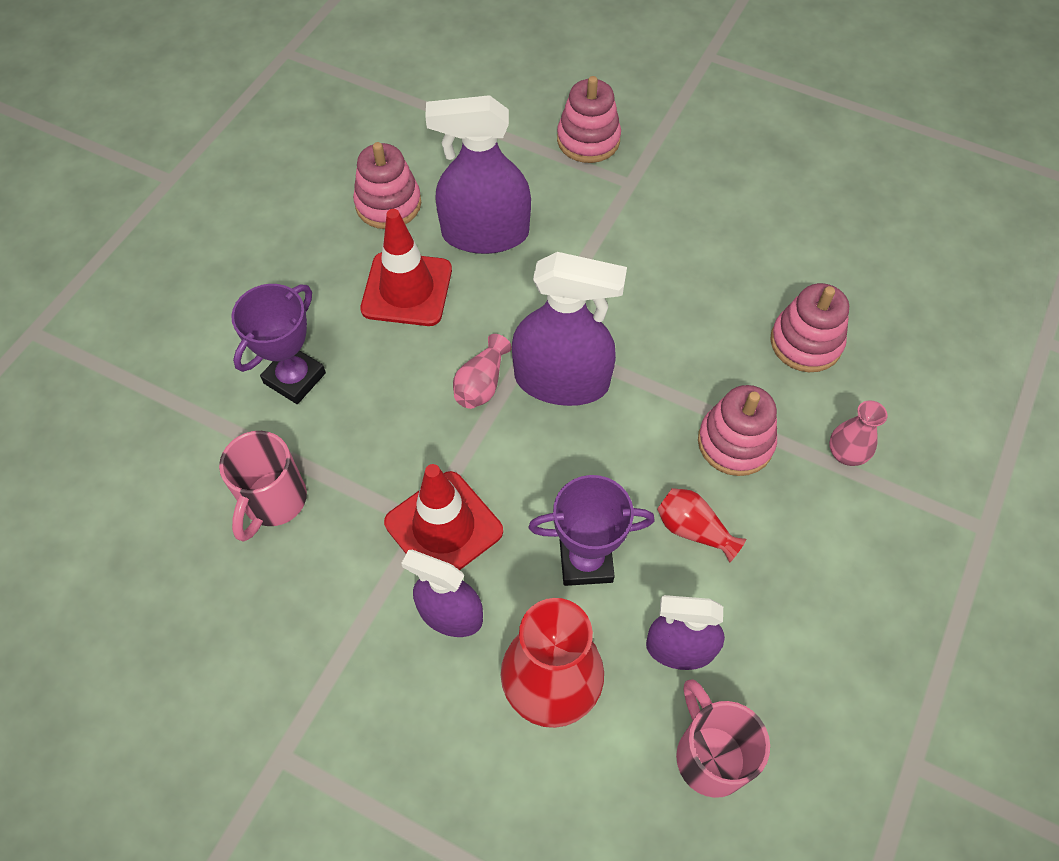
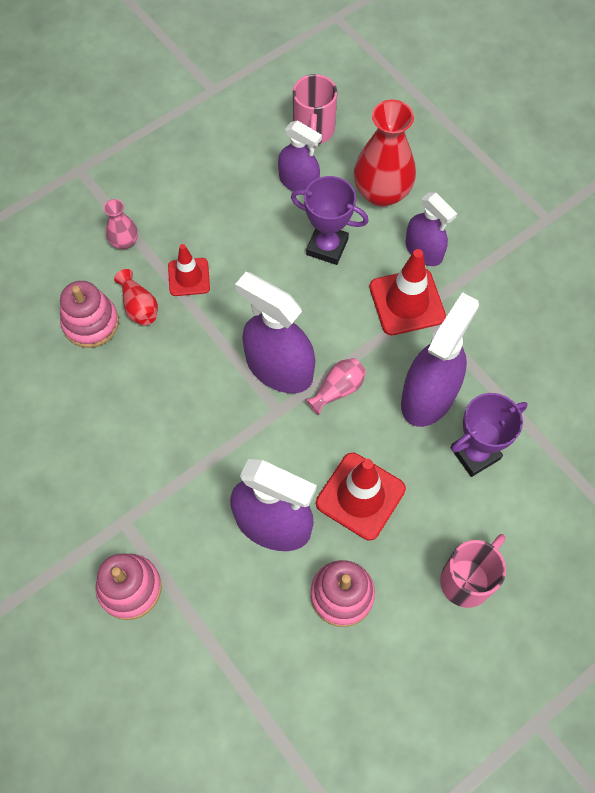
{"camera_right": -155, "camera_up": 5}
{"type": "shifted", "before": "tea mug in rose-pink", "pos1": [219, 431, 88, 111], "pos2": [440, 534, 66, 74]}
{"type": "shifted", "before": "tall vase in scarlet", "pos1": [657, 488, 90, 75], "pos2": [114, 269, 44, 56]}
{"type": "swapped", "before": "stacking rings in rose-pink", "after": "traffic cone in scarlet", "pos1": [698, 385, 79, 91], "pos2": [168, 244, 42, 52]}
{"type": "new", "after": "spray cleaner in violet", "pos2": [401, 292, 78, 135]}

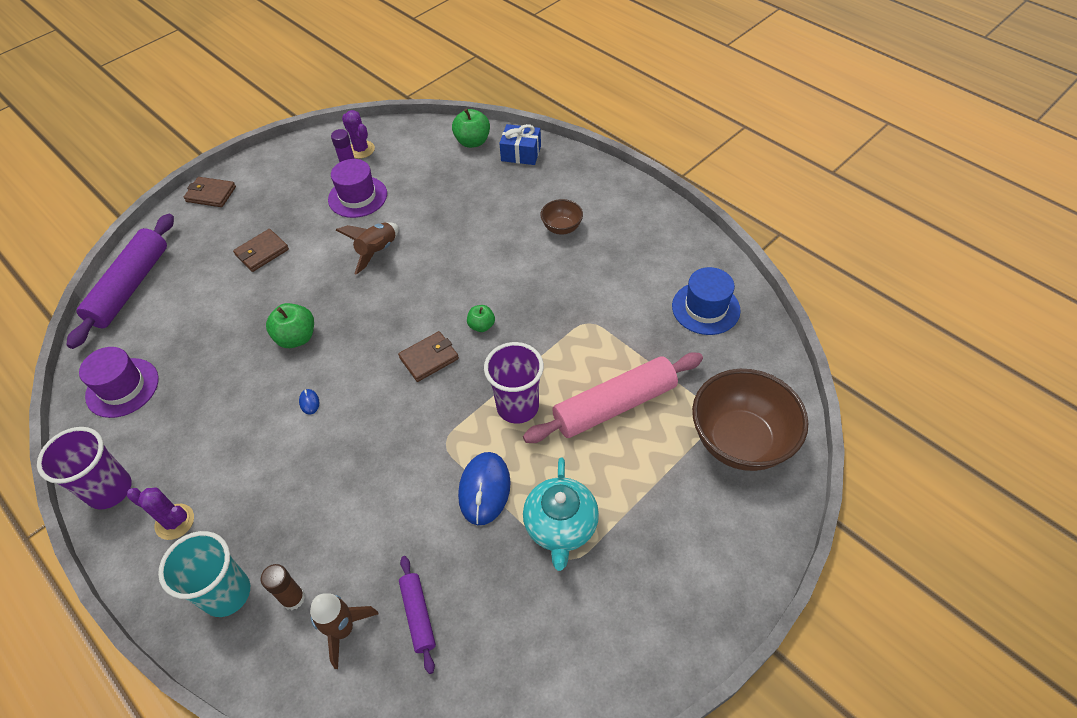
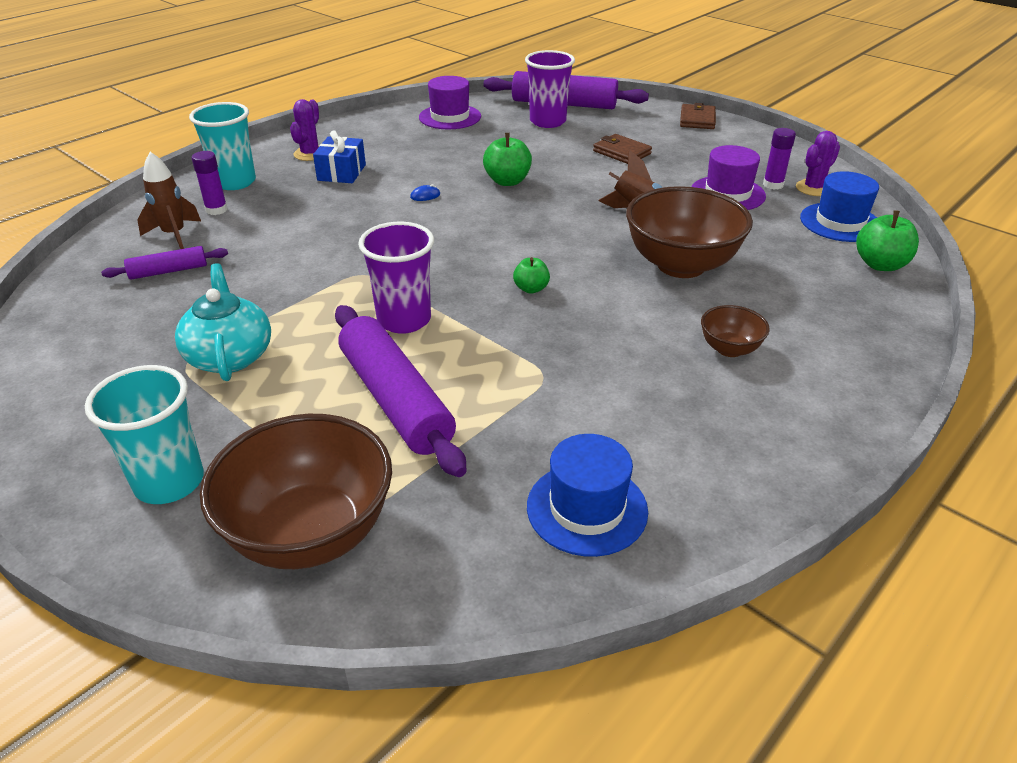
{"camera_right": 85, "camera_up": -15}
{"type": "shifted", "before": "beaker in violet", "pos1": [37, 427, 94, 82], "pos2": [525, 50, 50, 78]}
{"type": "repainted", "before": "stick of glue in russet", "after": "stick of glue in violet", "pos1": [261, 564, 44, 46], "pos2": [191, 151, 37, 64]}
{"type": "gone", "before": "card wallet in russet", "pos1": [398, 331, 61, 51]}
{"type": "gone", "before": "PC mouse in royal blue", "pos1": [458, 452, 53, 73]}
{"type": "shifted", "before": "wrapped gift in royal blue", "pos1": [499, 124, 42, 41], "pos2": [313, 130, 53, 53]}
{"type": "repainted", "before": "pastry roller in rose-pink", "after": "pastry roller in violet", "pos1": [523, 352, 180, 91], "pos2": [335, 305, 132, 172]}
{"type": "rotated", "before": "teapot in teal", "pos1": [523, 458, 76, 113], "pos2": [175, 263, 96, 118], "turn": 75}
{"type": "new", "after": "beaker in teal", "pos2": [85, 365, 119, 139]}
{"type": "new", "after": "deep dish in russet", "pos2": [626, 186, 127, 92]}
{"type": "new", "after": "top hat in royal blue", "pos2": [800, 171, 79, 71]}

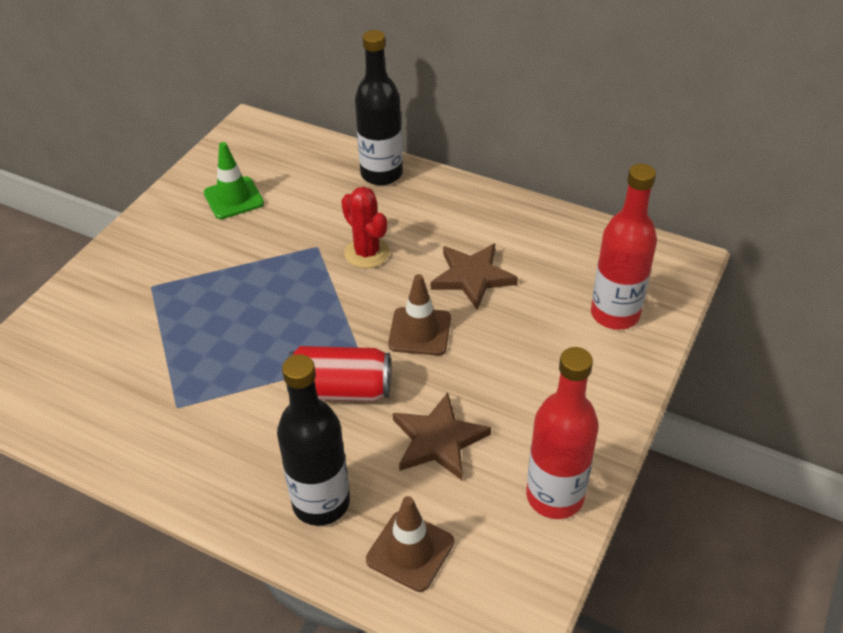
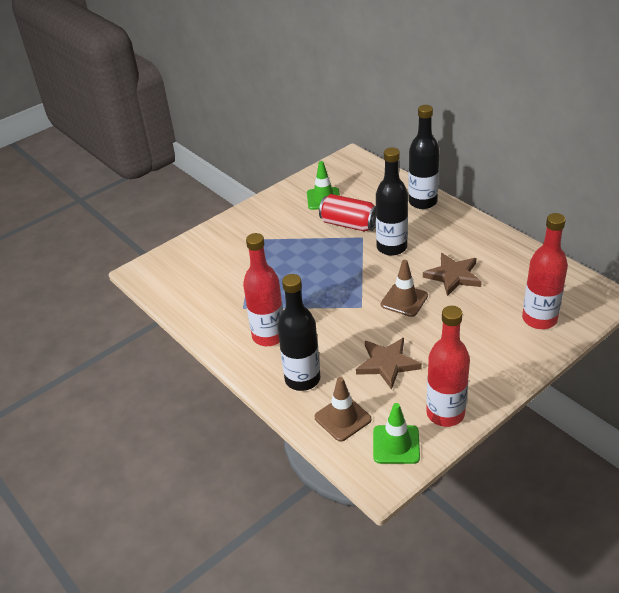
{"camera_right": 25, "camera_up": -5}
{"type": "shifted", "before": "tin in scarlet", "pos1": [286, 346, 105, 56], "pos2": [319, 194, 57, 38]}
{"type": "swapped", "before": "prickly plant in scarlet", "after": "bottle in ebony", "pos1": [341, 187, 49, 81], "pos2": [376, 147, 32, 109]}
{"type": "new", "after": "bottle in scarlet", "pos2": [243, 233, 40, 113]}
{"type": "new", "after": "traffic cone in green", "pos2": [373, 403, 47, 61]}

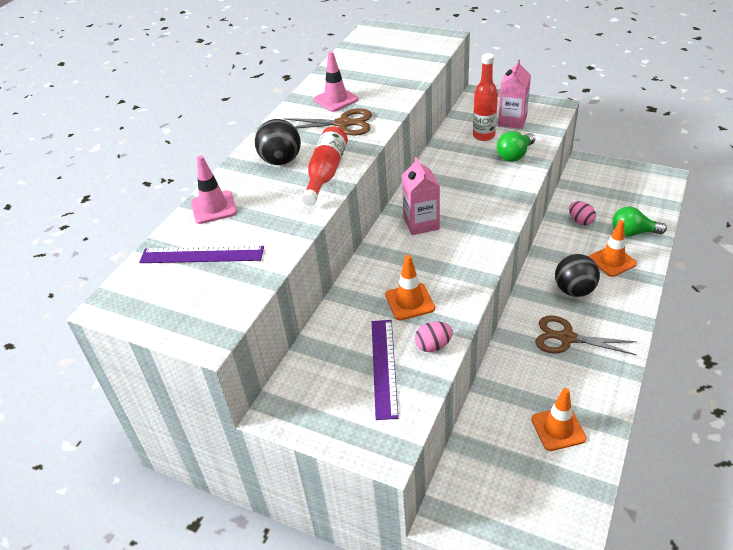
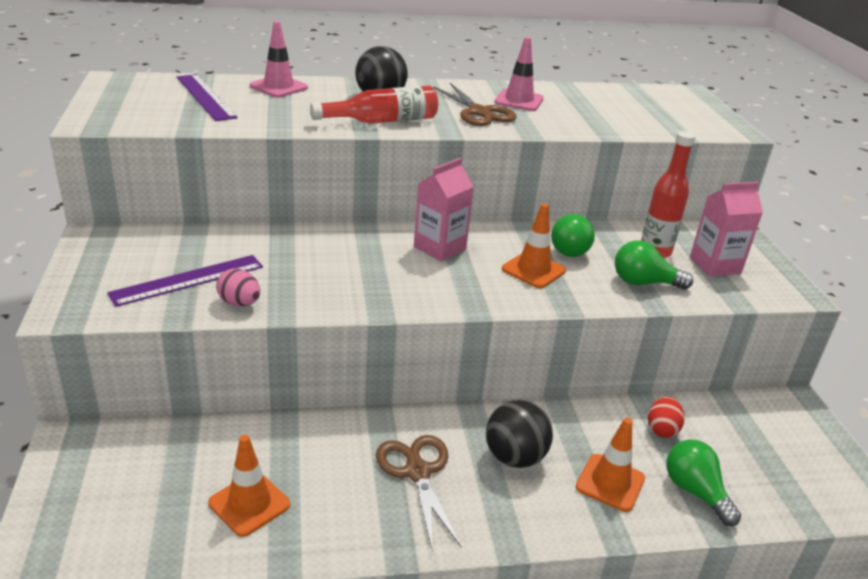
{"camera_right": 50, "camera_up": -10}
{"type": "shifted", "before": "traffic cone in orange", "pos1": [385, 255, 50, 65], "pos2": [502, 203, 64, 85]}
{"type": "repainted", "before": "egg shape in rose-pink", "after": "egg shape in scarlet", "pos1": [569, 201, 27, 24], "pos2": [648, 397, 36, 41]}
{"type": "new", "after": "light bulb in green", "pos2": [551, 214, 44, 43]}

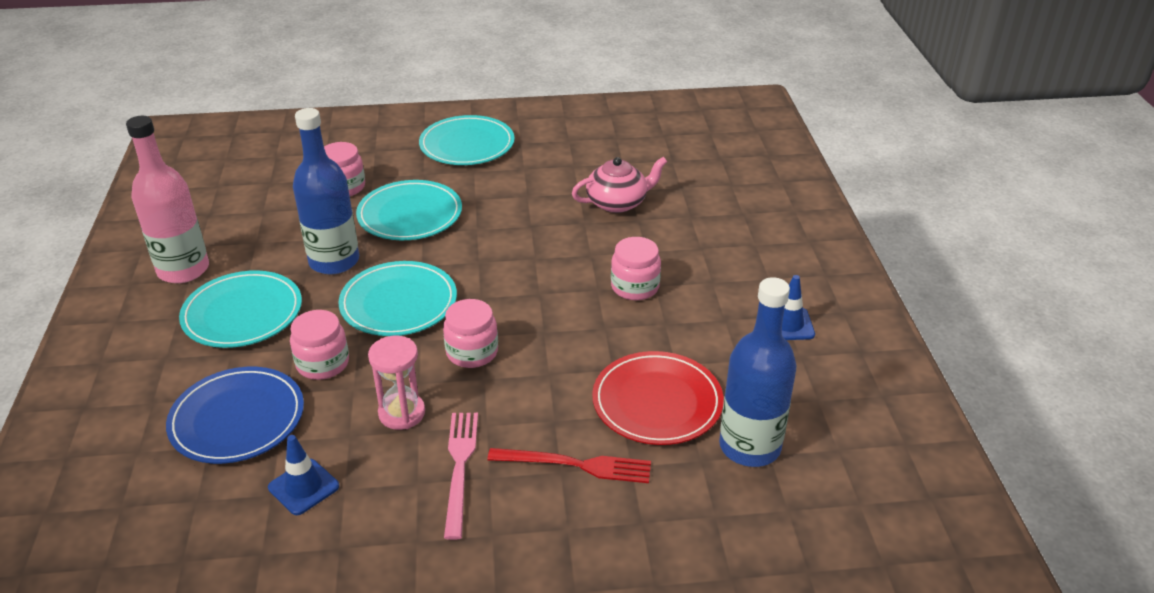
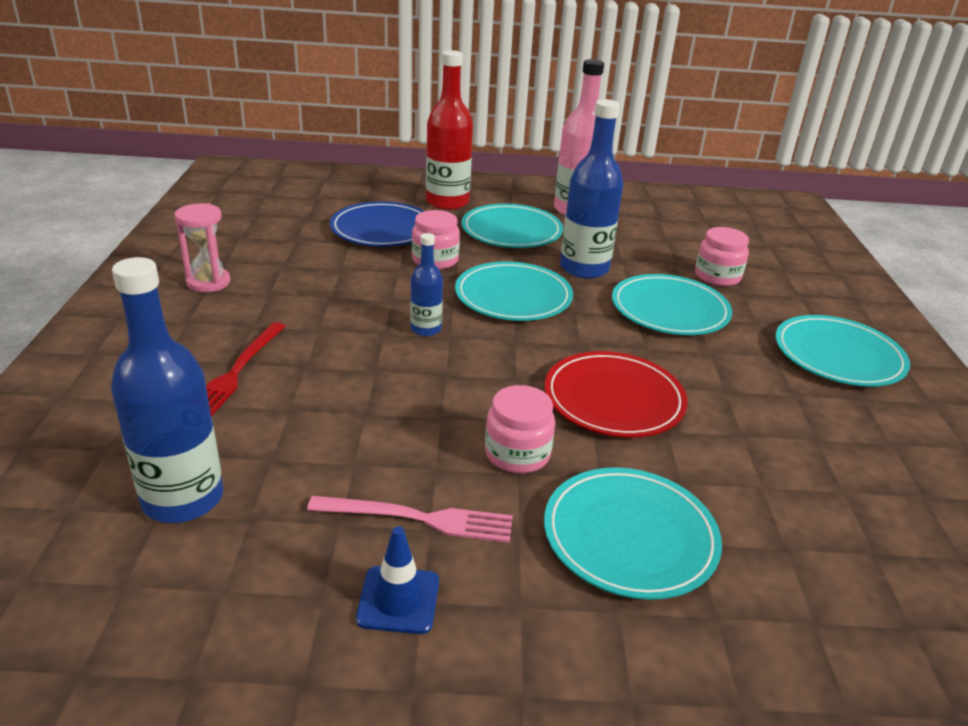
{"camera_right": 95, "camera_up": -5}
{"type": "gone", "before": "traffic cone in royal blue", "pos1": [268, 435, 71, 80]}
{"type": "shifted", "before": "sand timer in rose-pink", "pos1": [368, 336, 57, 94], "pos2": [174, 203, 56, 89]}
{"type": "swapped", "before": "jam jar in rose-pink", "after": "bottle in royal blue", "pos1": [443, 299, 55, 69], "pos2": [410, 233, 33, 103]}
{"type": "shifted", "before": "dinner fork in rose-pink", "pos1": [444, 413, 34, 127], "pos2": [307, 496, 206, 47]}
{"type": "gone", "before": "teapot in rose-pink", "pos1": [572, 157, 95, 56]}
{"type": "shifted", "before": "plate in scarlet", "pos1": [592, 351, 132, 94], "pos2": [545, 351, 143, 86]}
{"type": "new", "after": "bottle in scarlet", "pos2": [426, 50, 47, 160]}
{"type": "new", "after": "plate in teal", "pos2": [544, 467, 178, 133]}

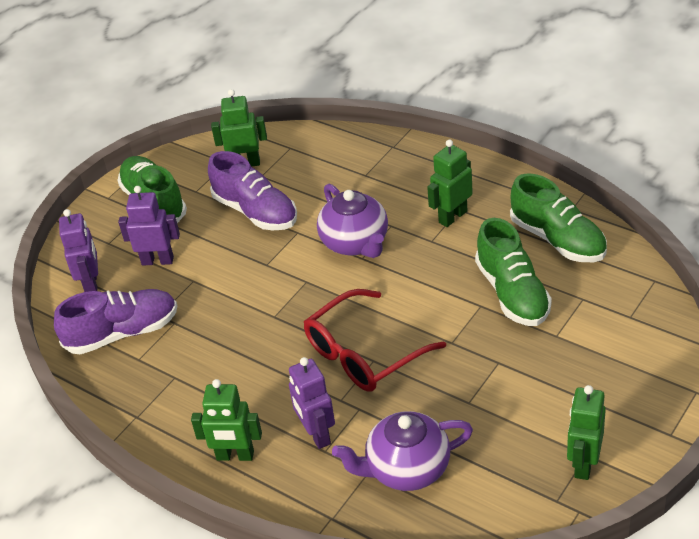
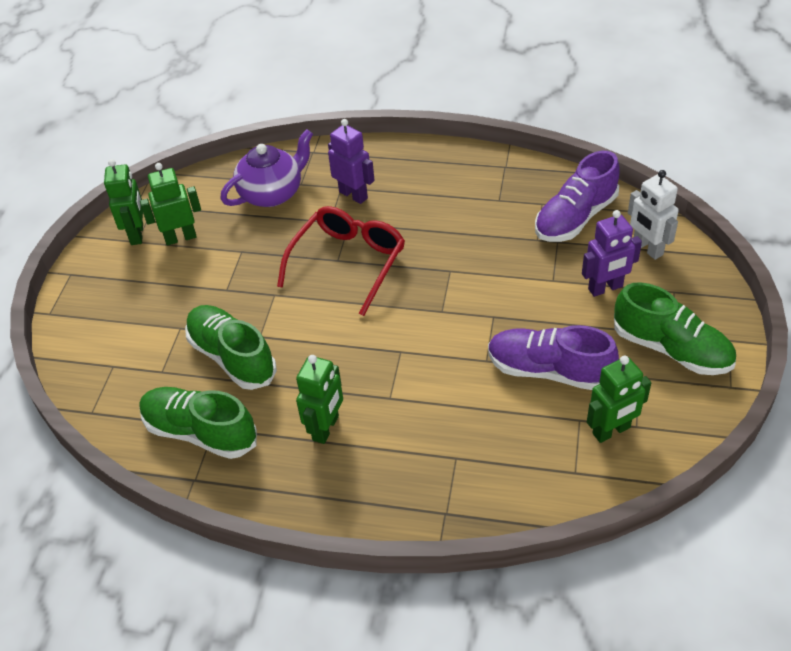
{"camera_right": 155, "camera_up": 5}
{"type": "repainted", "before": "toy robot in violet", "after": "toy robot in pure white", "pos1": [59, 209, 39, 83], "pos2": [628, 170, 51, 90]}
{"type": "shifted", "before": "toy robot in green", "pos1": [191, 379, 71, 82], "pos2": [140, 163, 61, 82]}
{"type": "gone", "before": "teapot in violet", "pos1": [317, 184, 71, 74]}

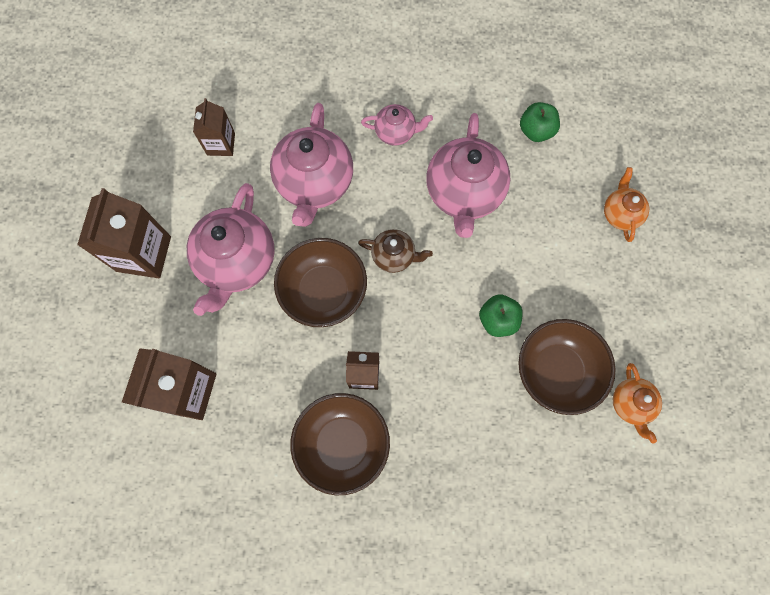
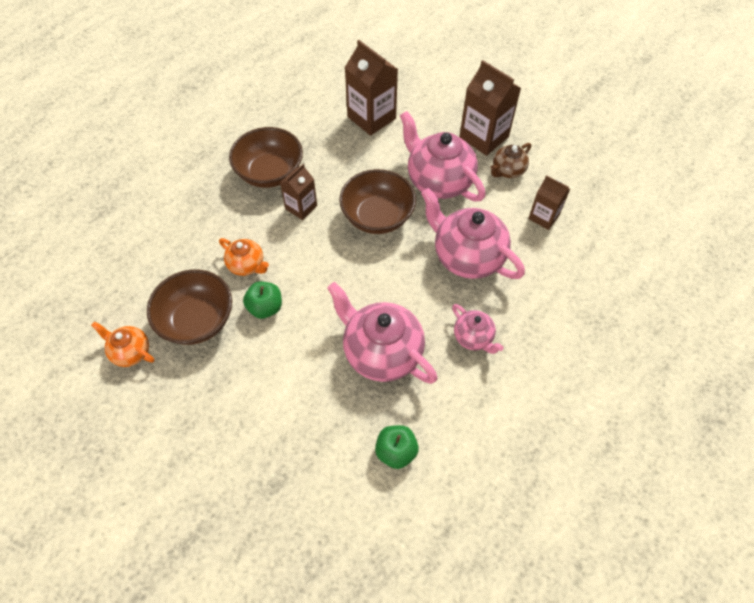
{"camera_right": 125, "camera_up": -15}
{"type": "shifted", "before": "teapot in russet", "pos1": [358, 229, 75, 44], "pos2": [490, 143, 41, 35]}
{"type": "rotated", "before": "teapot in rose-pink", "pos1": [361, 104, 72, 42], "pos2": [452, 304, 52, 50], "turn": -75}
{"type": "shifted", "before": "teapot in orange", "pos1": [604, 167, 45, 75], "pos2": [219, 238, 50, 38]}

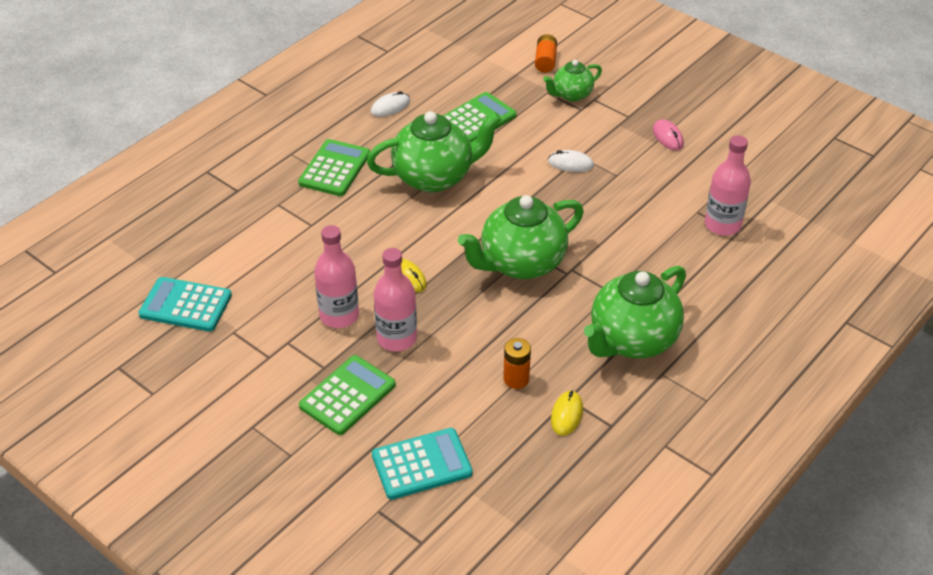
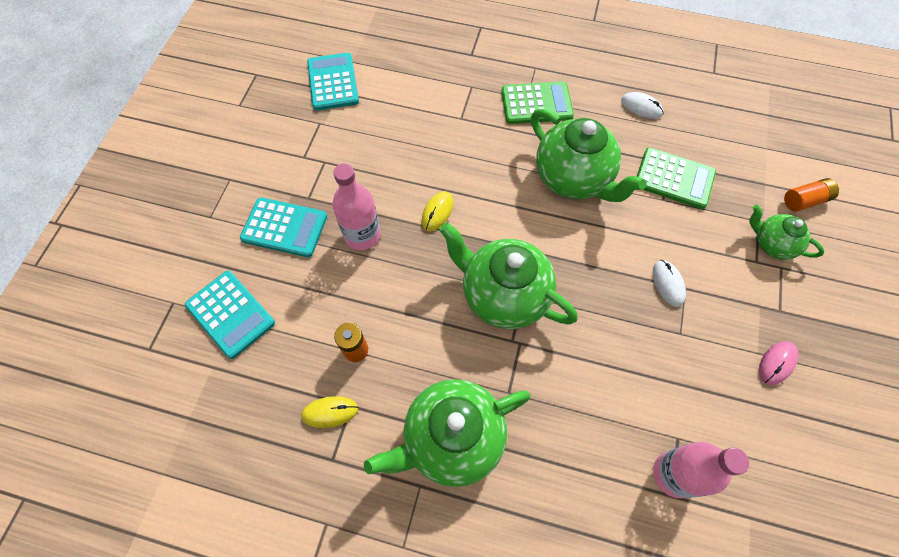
{"camera_right": 65, "camera_up": 20}
{"type": "repainted", "before": "pocket calculator in green", "after": "pocket calculator in teal", "pos1": [299, 355, 97, 80], "pos2": [240, 197, 87, 60]}
{"type": "gone", "before": "bottle in rose-pink", "pos1": [314, 225, 45, 103]}
{"type": "rotated", "before": "teapot in green", "pos1": [584, 266, 102, 92], "pos2": [364, 379, 167, 108], "turn": -45}

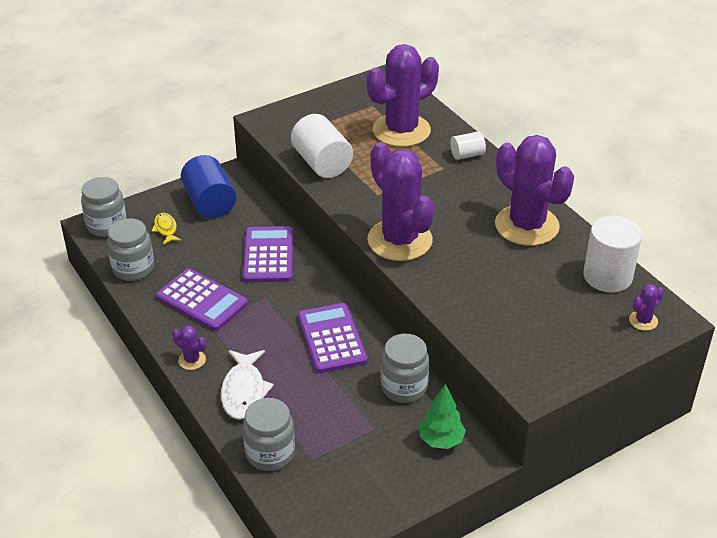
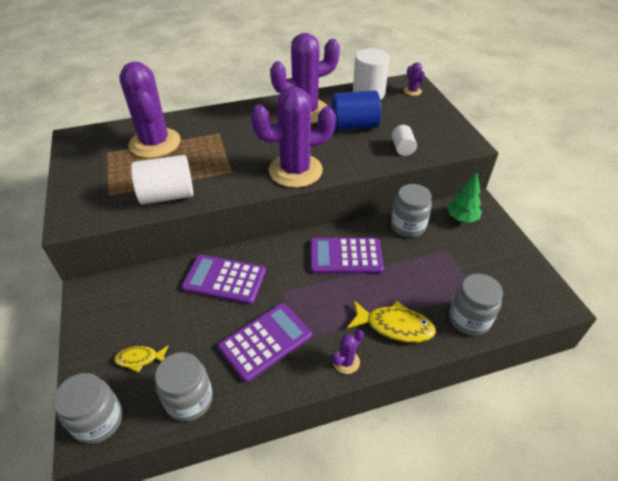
{"camera_right": -75, "camera_up": 5}
{"type": "shifted", "before": "solid cylinder in royal blue", "pos1": [181, 155, 55, 63], "pos2": [331, 90, 50, 41]}
{"type": "repainted", "before": "fish figure in pure white", "after": "fish figure in golden", "pos1": [221, 350, 53, 70], "pos2": [347, 300, 89, 43]}
{"type": "shifted", "before": "solid cylinder in pure white", "pos1": [450, 131, 36, 29], "pos2": [392, 125, 25, 31]}

